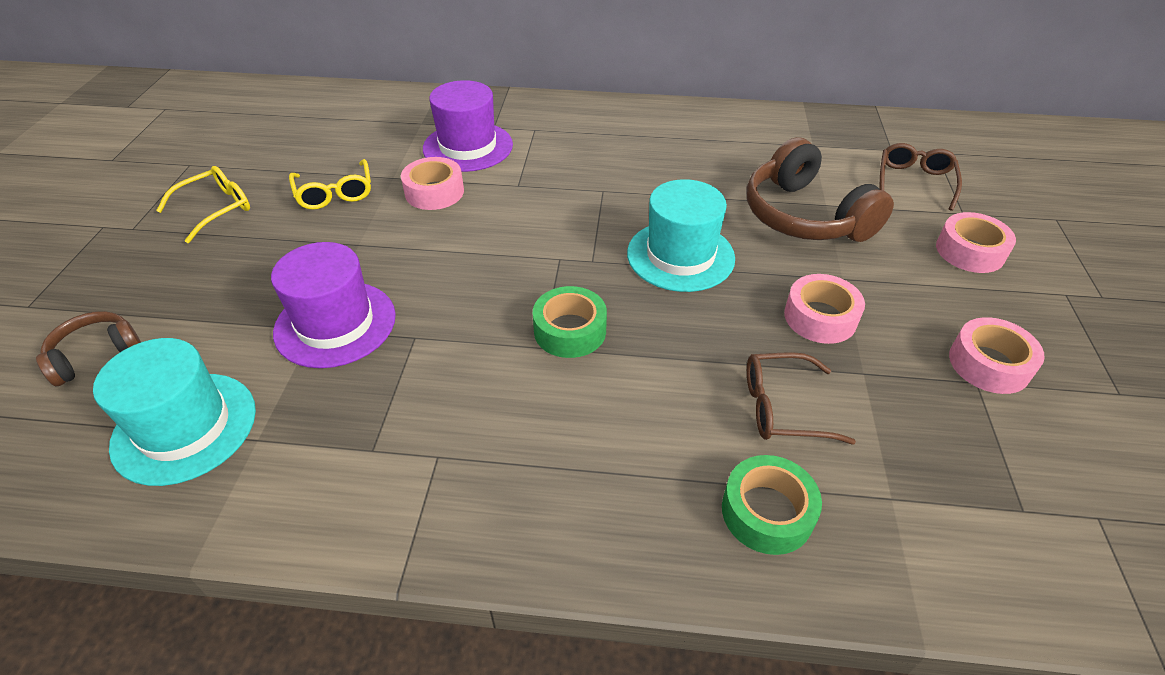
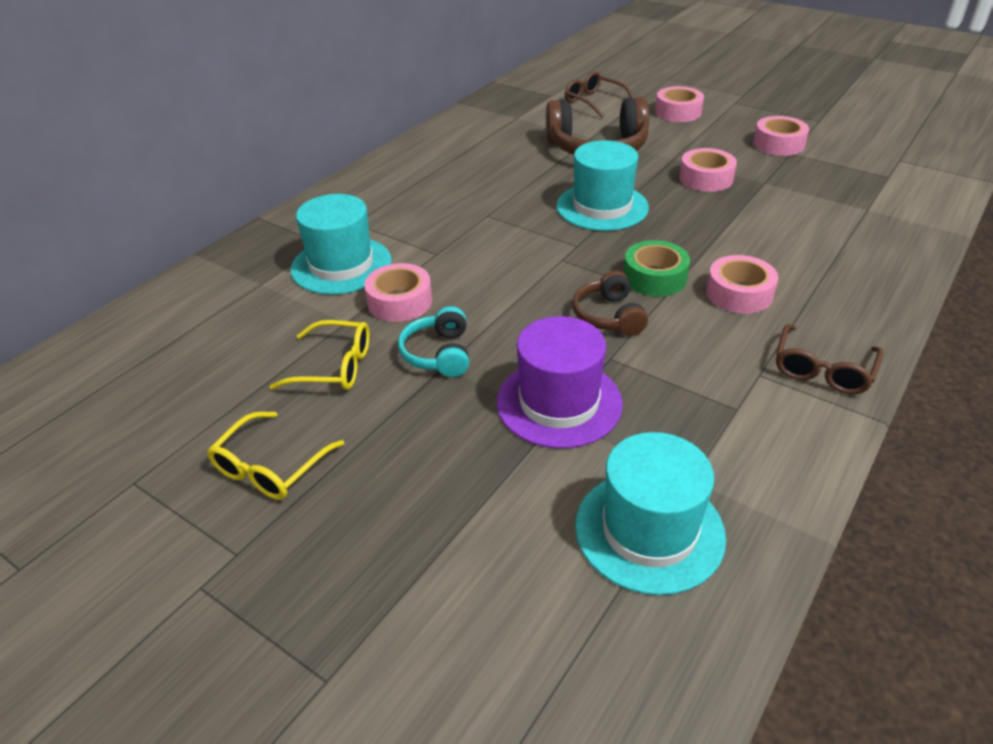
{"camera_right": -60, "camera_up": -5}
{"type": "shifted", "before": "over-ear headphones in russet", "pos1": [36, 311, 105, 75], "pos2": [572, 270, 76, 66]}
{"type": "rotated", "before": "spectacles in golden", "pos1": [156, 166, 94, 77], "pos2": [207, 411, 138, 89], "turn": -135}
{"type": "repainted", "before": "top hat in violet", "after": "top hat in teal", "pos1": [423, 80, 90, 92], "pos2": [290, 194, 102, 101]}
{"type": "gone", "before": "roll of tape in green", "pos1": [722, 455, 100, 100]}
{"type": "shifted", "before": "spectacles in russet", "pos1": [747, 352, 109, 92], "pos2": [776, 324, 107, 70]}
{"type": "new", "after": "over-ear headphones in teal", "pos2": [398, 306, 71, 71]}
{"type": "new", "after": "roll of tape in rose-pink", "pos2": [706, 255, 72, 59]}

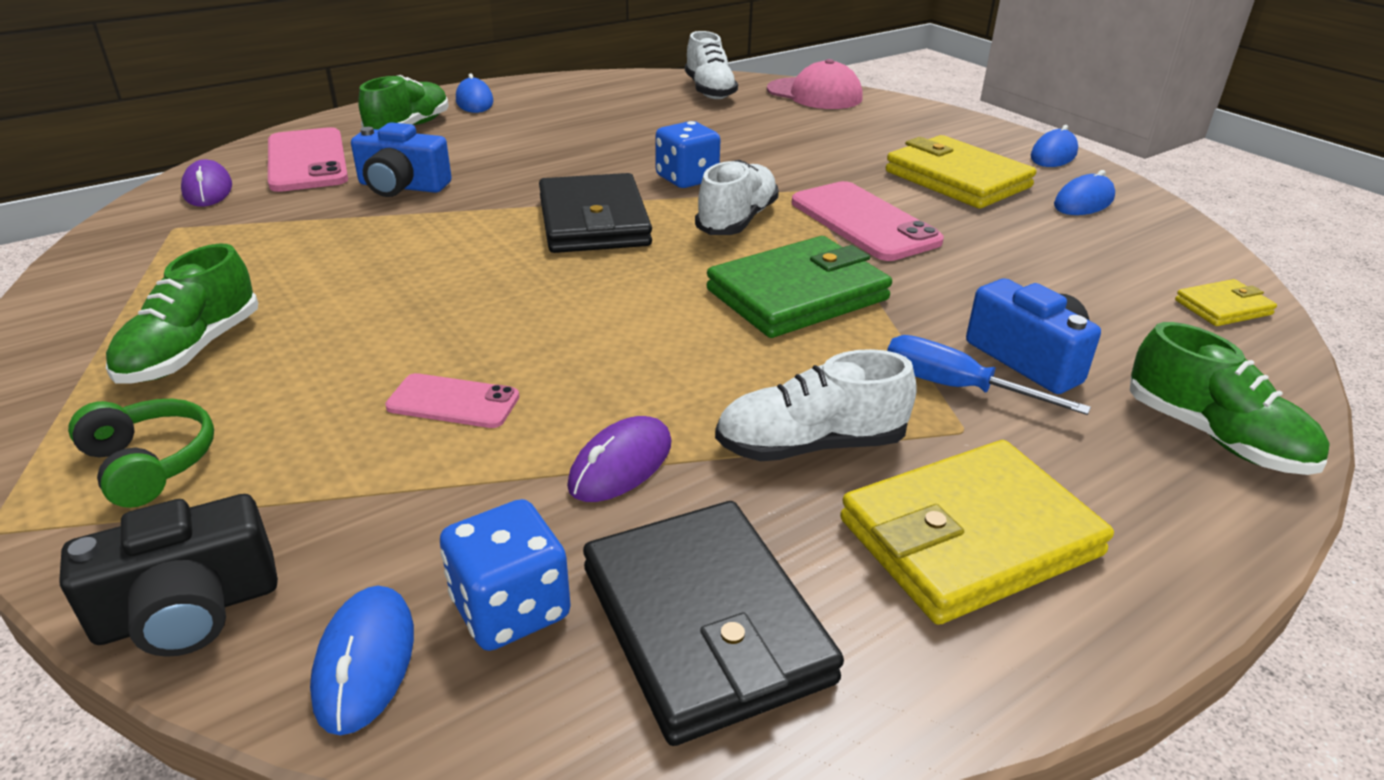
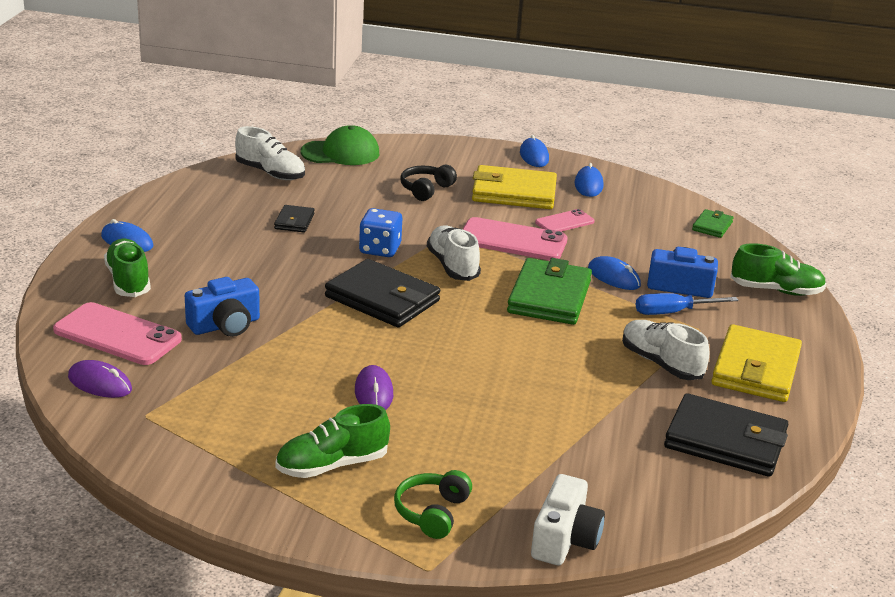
{"camera_right": -45, "camera_up": -5}
{"type": "repainted", "before": "photo camera in ebony", "after": "photo camera in pure white", "pos1": [59, 494, 219, 163], "pos2": [531, 474, 74, 91]}
{"type": "rotated", "before": "over-ear headphones in green", "pos1": [68, 399, 146, 109], "pos2": [394, 470, 78, 69], "turn": -75}
{"type": "rotated", "before": "sneaker in green", "pos1": [106, 243, 152, 141], "pos2": [276, 404, 114, 74], "turn": 90}
{"type": "shifted", "before": "PC mouse in royal blue", "pos1": [310, 586, 104, 149], "pos2": [588, 256, 53, 34]}
{"type": "shifted", "before": "mobile phone in rose-pink", "pos1": [385, 373, 134, 55], "pos2": [535, 209, 59, 22]}
{"type": "gone", "before": "dice in royal blue", "pos1": [440, 499, 131, 152]}
{"type": "shifted", "before": "PC mouse in violet", "pos1": [567, 416, 105, 86], "pos2": [355, 365, 38, 45]}
{"type": "rotated", "before": "sneaker in pure white", "pos1": [715, 349, 202, 112], "pos2": [622, 320, 87, 60], "turn": 105}
{"type": "repainted", "before": "peaked cap in rose-pink", "after": "peaked cap in green", "pos1": [767, 59, 95, 50], "pos2": [300, 125, 79, 40]}
{"type": "repainted", "before": "card wallet in golden", "after": "card wallet in green", "pos1": [1175, 279, 102, 47], "pos2": [692, 209, 42, 29]}
{"type": "new", "after": "card wallet in ebony", "pos2": [274, 205, 41, 27]}
{"type": "new", "after": "over-ear headphones in ebony", "pos2": [400, 165, 57, 36]}

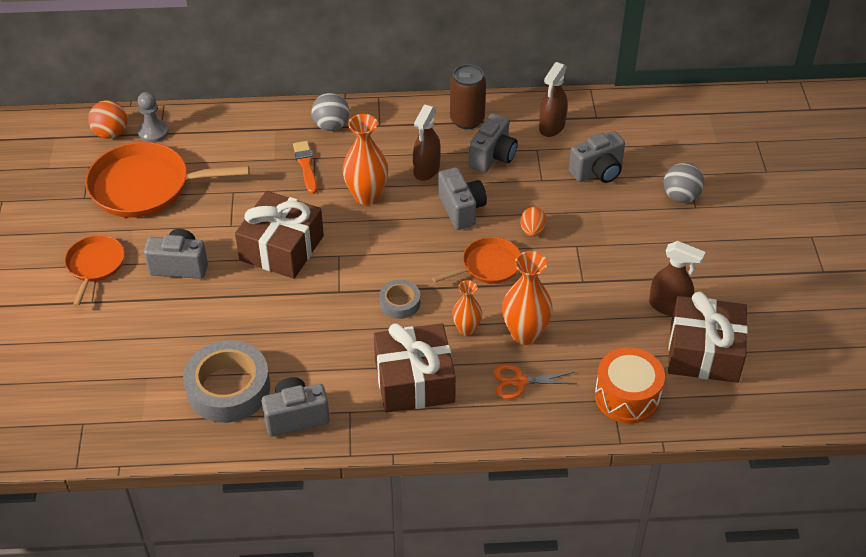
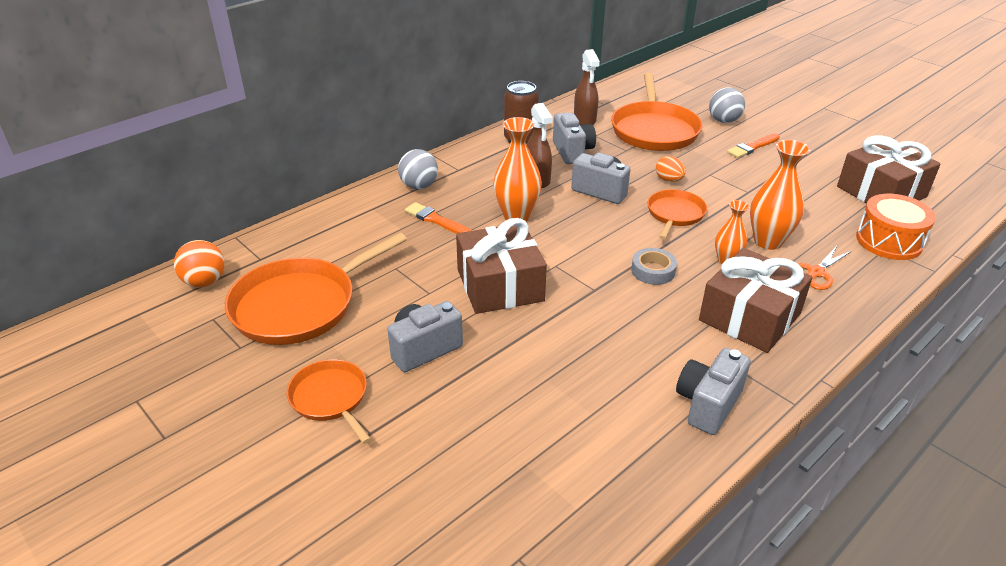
{"camera_right": -40, "camera_up": -10}
{"type": "gone", "before": "game pawn in ash-grey", "pos1": [138, 92, 31, 51]}
{"type": "gone", "before": "roll of tape in ash-grey", "pos1": [183, 340, 87, 83]}
{"type": "swapped", "before": "photo camera in ash-grey", "after": "skillet in orange", "pos1": [569, 131, 56, 52], "pos2": [611, 73, 91, 78]}
{"type": "gone", "before": "spray cleaner in russet", "pos1": [649, 241, 56, 75]}
{"type": "new", "after": "paintbrush in orange", "pos2": [727, 133, 53, 25]}

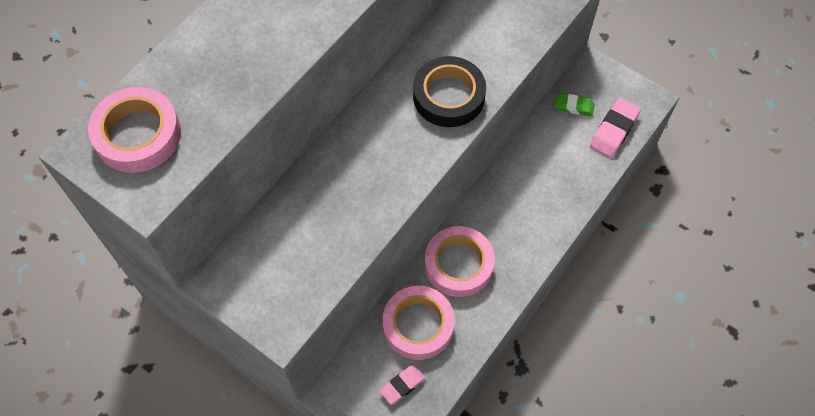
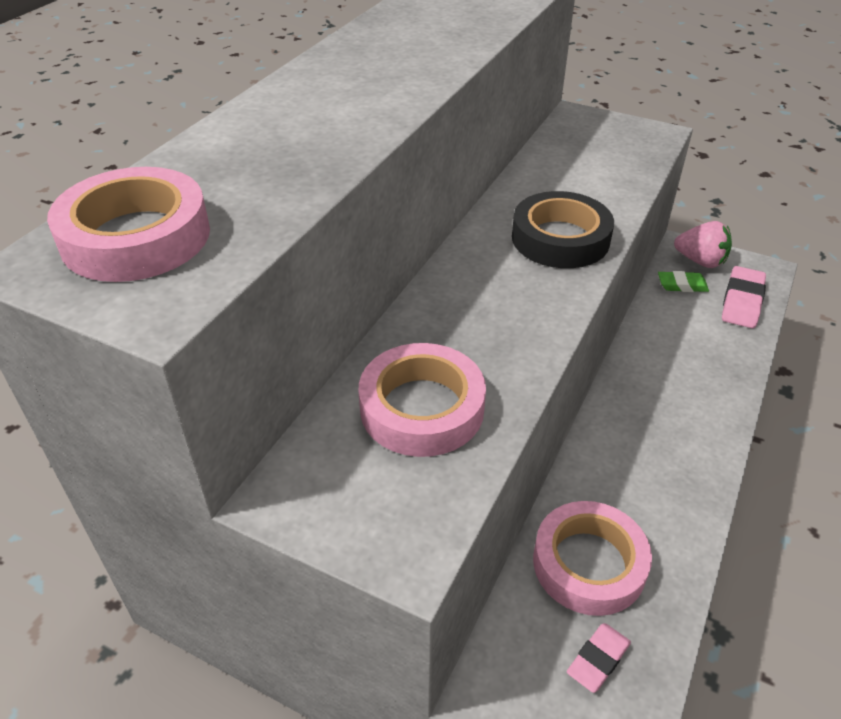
{"camera_right": -10, "camera_up": -20}
{"type": "shifted", "before": "roll of tape in rose-pink", "pos1": [425, 226, 70, 71], "pos2": [358, 343, 128, 114]}
{"type": "new", "after": "berry in rose-pink", "pos2": [674, 221, 58, 47]}

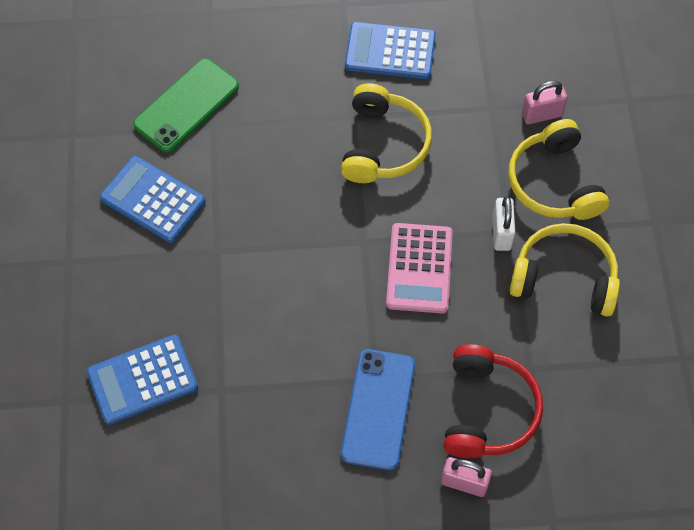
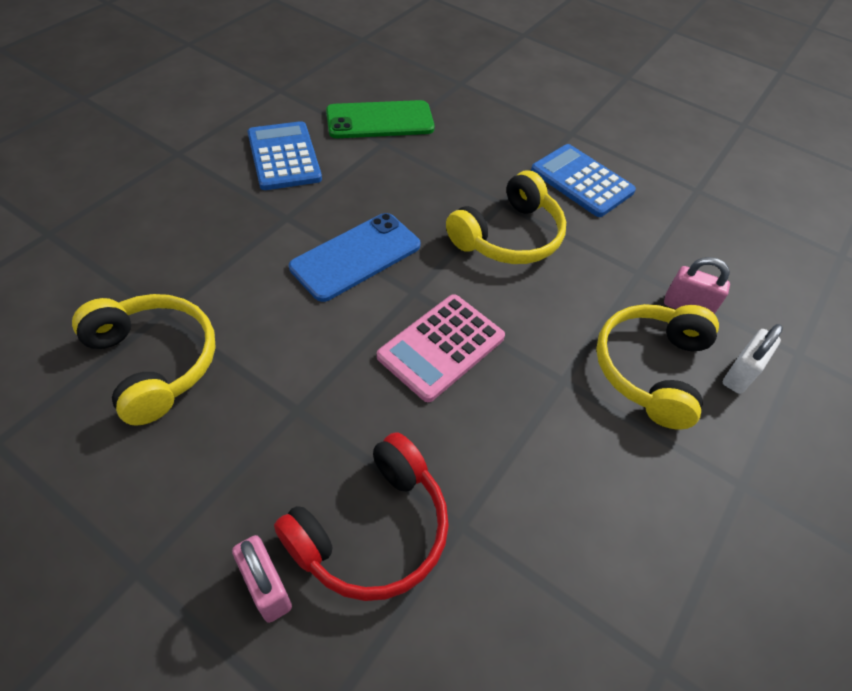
{"camera_right": 35, "camera_up": -10}
{"type": "gone", "before": "pocket calculator in royal blue", "pos1": [87, 334, 111, 91]}
{"type": "shifted", "before": "mobile phone in royal blue", "pos1": [341, 349, 74, 121], "pos2": [289, 213, 132, 89]}
{"type": "shifted", "before": "lock in pure white", "pos1": [492, 196, 23, 55], "pos2": [723, 324, 60, 70]}
{"type": "shifted", "before": "over-ear headphones in golden", "pos1": [510, 223, 110, 94], "pos2": [72, 294, 144, 132]}

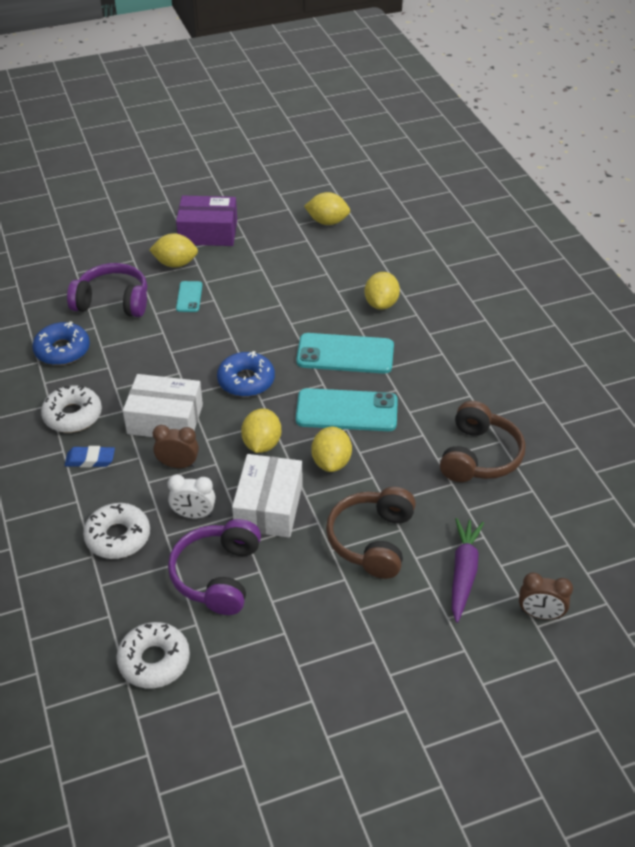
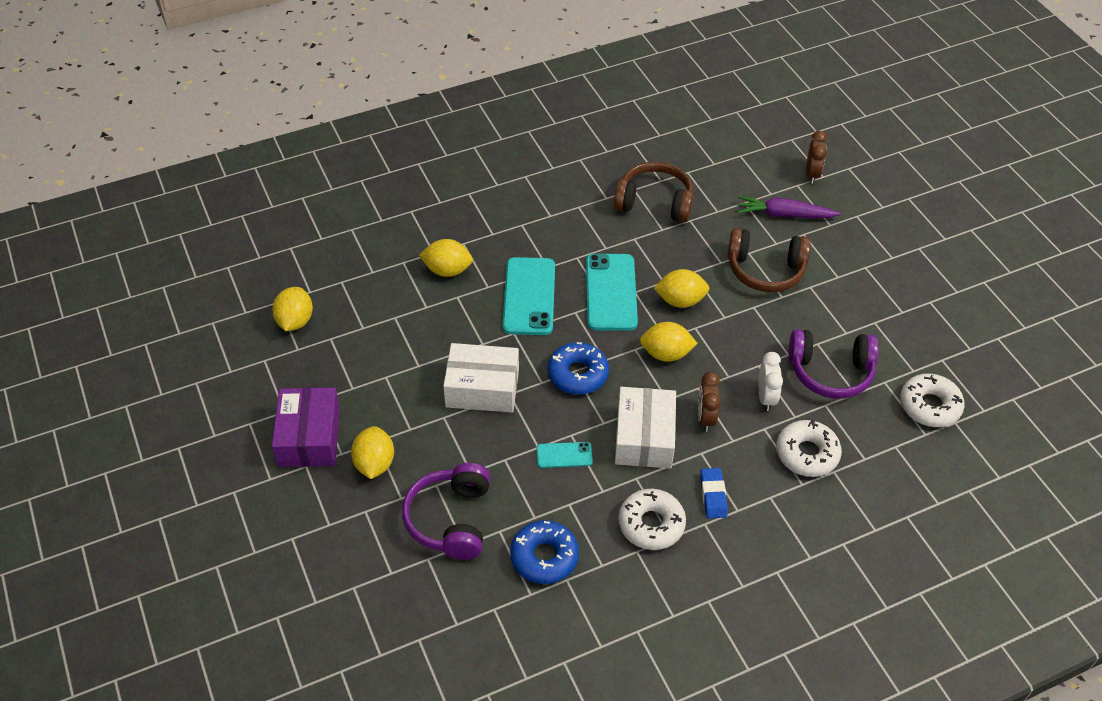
{"camera_right": -95, "camera_up": 5}
{"type": "shifted", "before": "mobile phone in teal", "pos1": [176, 281, 26, 31], "pos2": [536, 442, 57, 26]}
{"type": "shifted", "before": "box in pure white", "pos1": [232, 454, 71, 84], "pos2": [443, 343, 76, 70]}

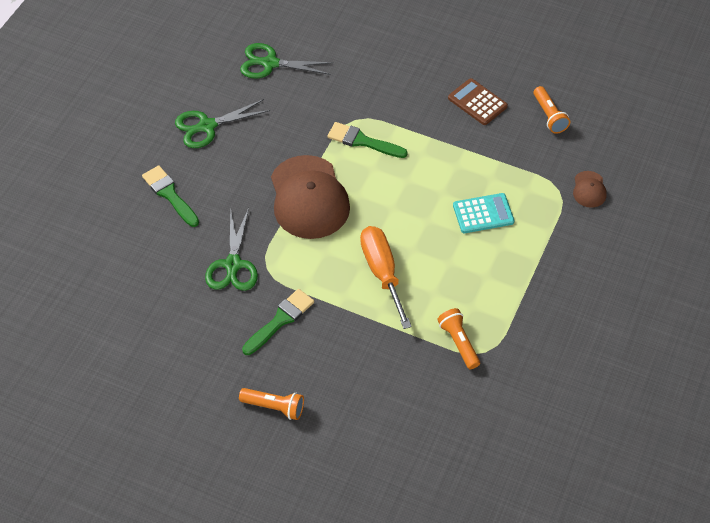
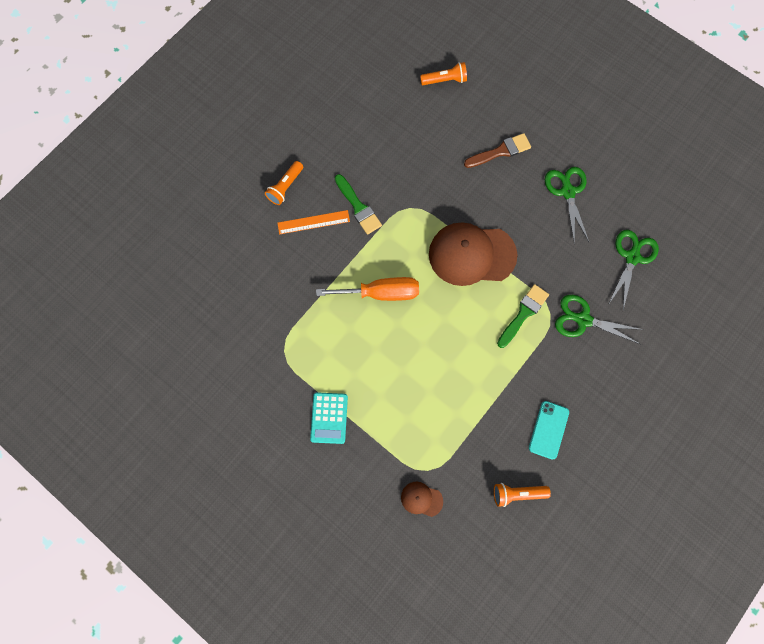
{"camera_right": 105, "camera_up": 20}
{"type": "repainted", "before": "paintbrush in green", "after": "paintbrush in russet", "pos1": [142, 165, 57, 62], "pos2": [464, 133, 67, 35]}
{"type": "shifted", "before": "pair of scissors in green", "pos1": [205, 208, 53, 83], "pos2": [555, 295, 89, 49]}
{"type": "shifted", "before": "pocket torch in orange", "pos1": [437, 308, 43, 61], "pos2": [420, 62, 47, 23]}
{"type": "swapped", "before": "pocket calculator in russet", "after": "mobile phone in teal", "pos1": [448, 78, 60, 47], "pos2": [529, 401, 40, 59]}
{"type": "shifted", "before": "pocket calculator in teal", "pos1": [453, 193, 61, 40], "pos2": [310, 392, 38, 52]}
{"type": "new", "after": "ruler in orange", "pos2": [277, 210, 73, 24]}

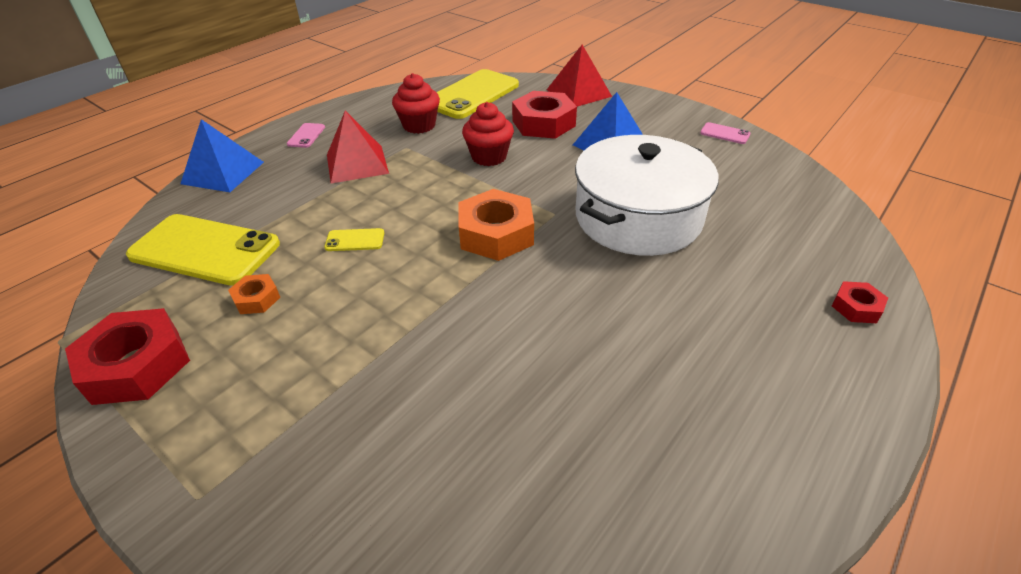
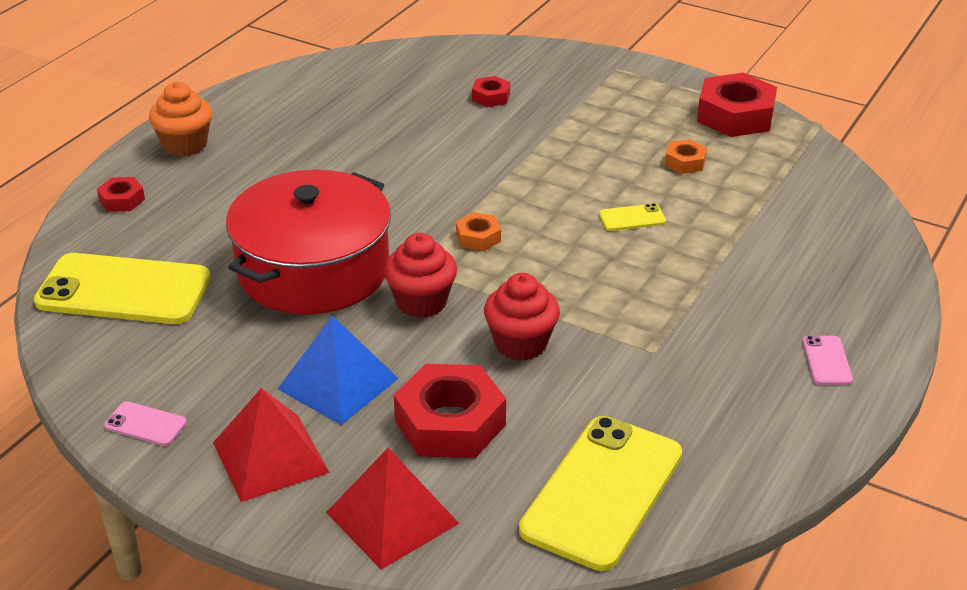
{"camera_right": 170, "camera_up": -5}
{"type": "shifted", "before": "mobile phone in golden", "pos1": [126, 214, 154, 72], "pos2": [34, 253, 177, 71]}
{"type": "gone", "before": "pyramid in royal blue", "pos1": [180, 119, 84, 73]}
{"type": "shifted", "before": "pyramid in scarlet", "pos1": [327, 111, 62, 73], "pos2": [213, 388, 117, 114]}
{"type": "shifted", "before": "fairy cake in scarlet", "pos1": [392, 73, 48, 61], "pos2": [384, 233, 73, 85]}
{"type": "scaled", "before": "hex nut in orange", "pos1": [458, 189, 76, 72], "pos2": [456, 212, 45, 39], "scale": 0.5}
{"type": "repainted", "before": "cooking pot in pure white", "after": "cooking pot in scarlet", "pos1": [575, 135, 143, 121], "pos2": [226, 170, 165, 145]}
{"type": "new", "after": "fairy cake in orange", "pos2": [149, 82, 63, 75]}
{"type": "new", "after": "hex nut in scarlet", "pos2": [472, 76, 38, 31]}

